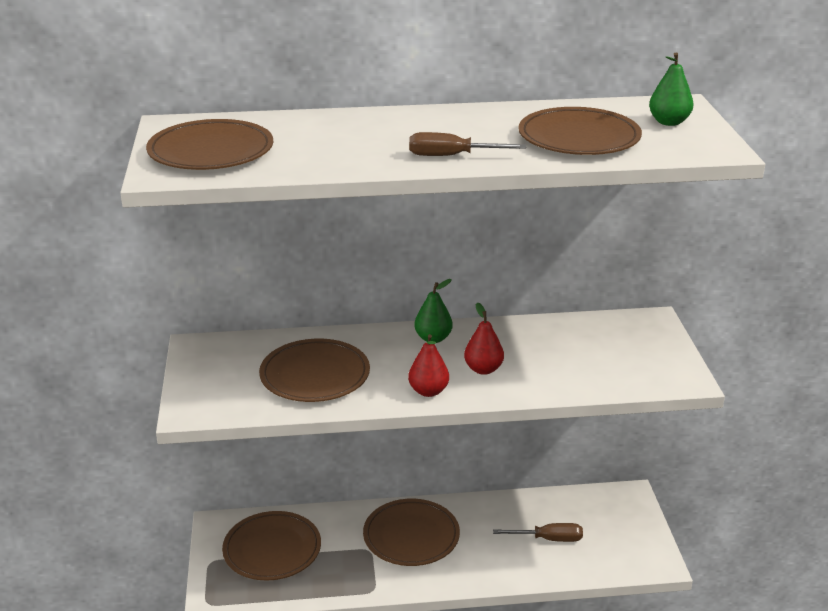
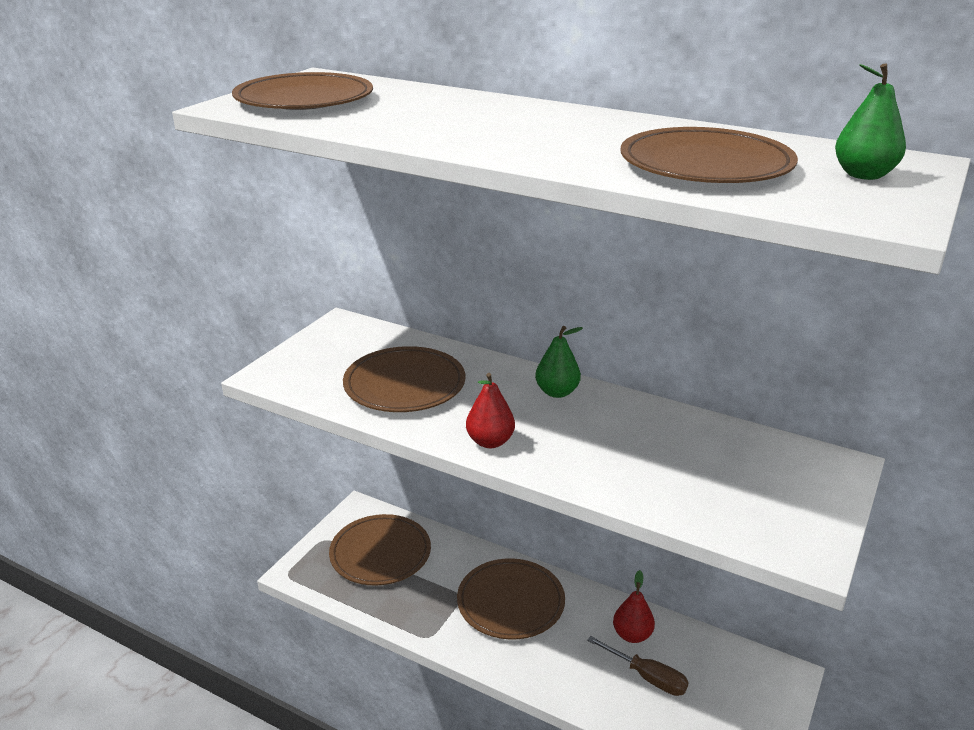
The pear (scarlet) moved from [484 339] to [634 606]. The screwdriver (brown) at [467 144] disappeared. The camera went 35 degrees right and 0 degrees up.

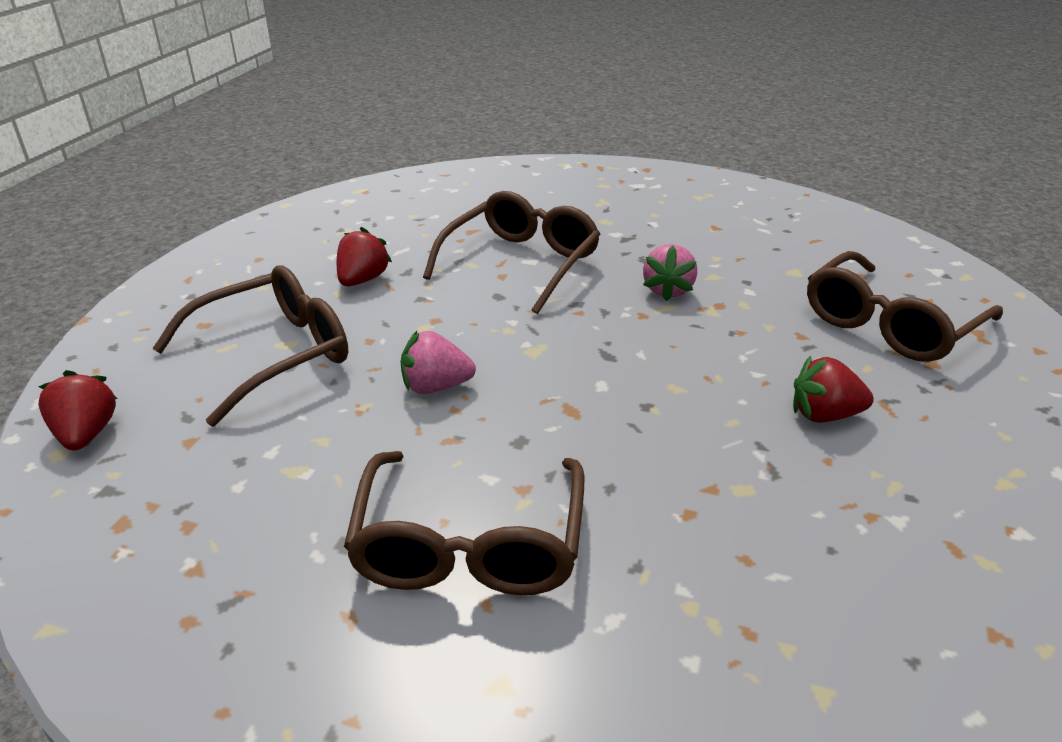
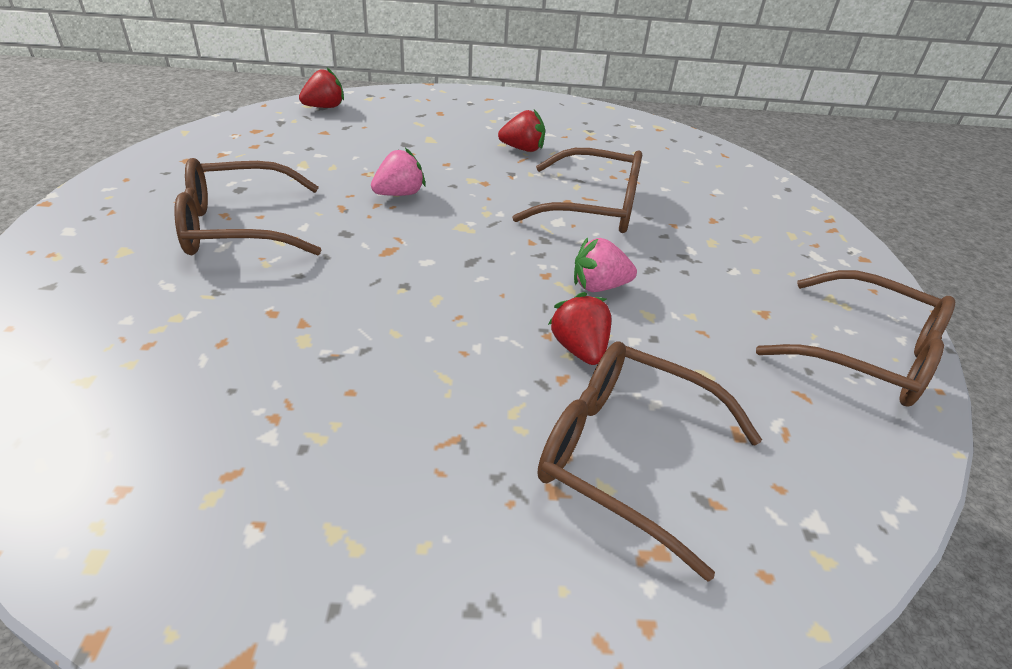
The toy strawberry (rosy) at [438 362] turned 75 degrees clockwise. The toy strawberry (scarlet) moved from [833 389] to [579 328]. The spectacles (brown) moved from [250 345] to [856 338]. The camera went 70 degrees right and 5 degrees up.

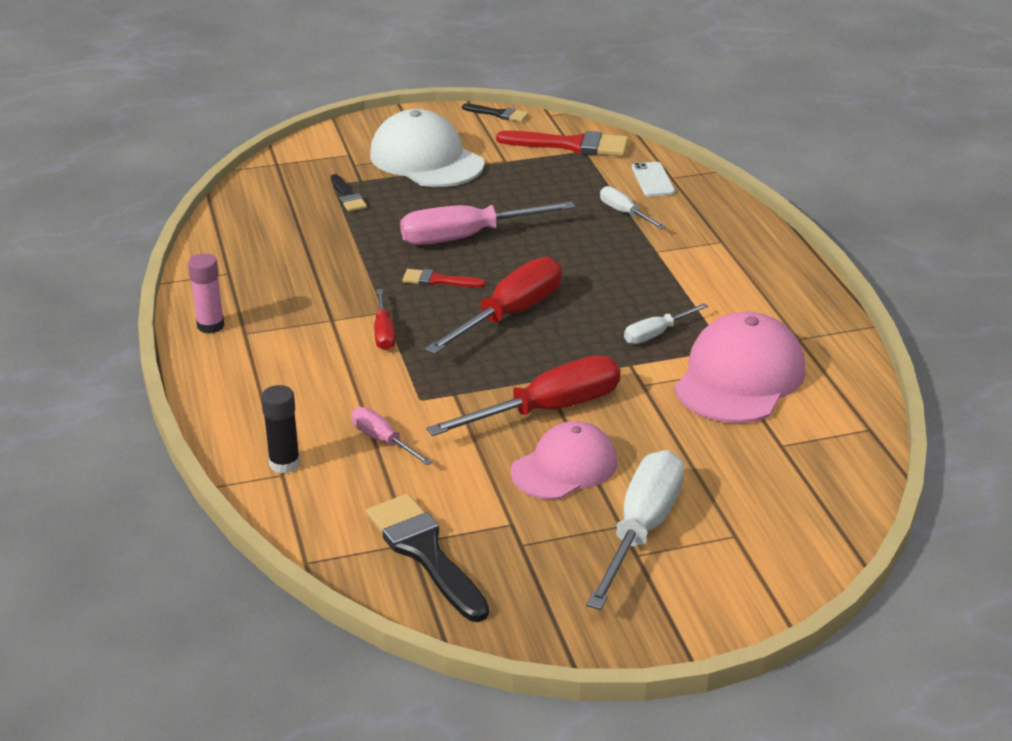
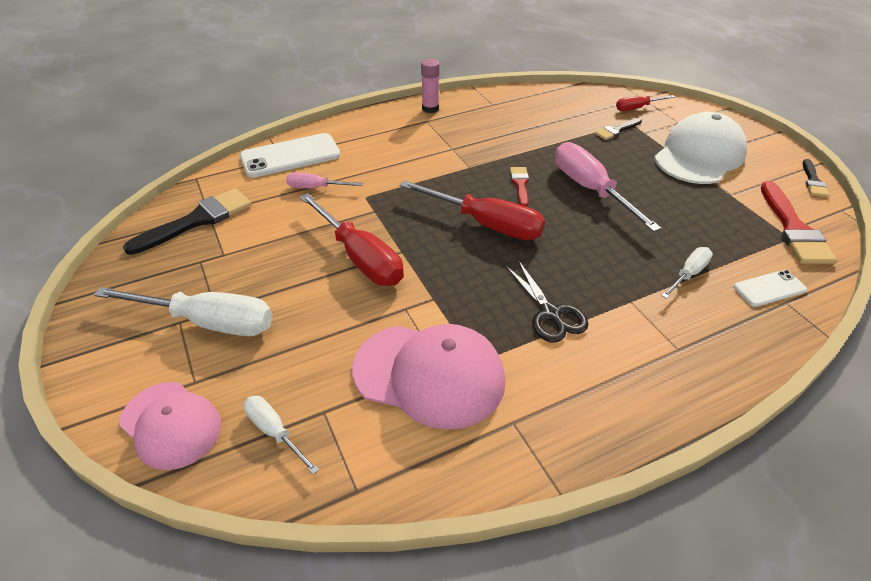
The cap (rosy) moved from [564 460] to [170 426]. The glue (ebony) at [280 429] was replaced by the mobile phone (white) at [290 155]. The screwdriver (white) moved from [666 323] to [281 435]. The screwdriver (rosy) at [391 436] turned 120 degrees counterclockwise. The pair of scissors (ebony) at [547 301] appeared. The screwdriver (scarlet) moved from [385 319] to [645 103]. The camera went 80 degrees right and 10 degrees up.

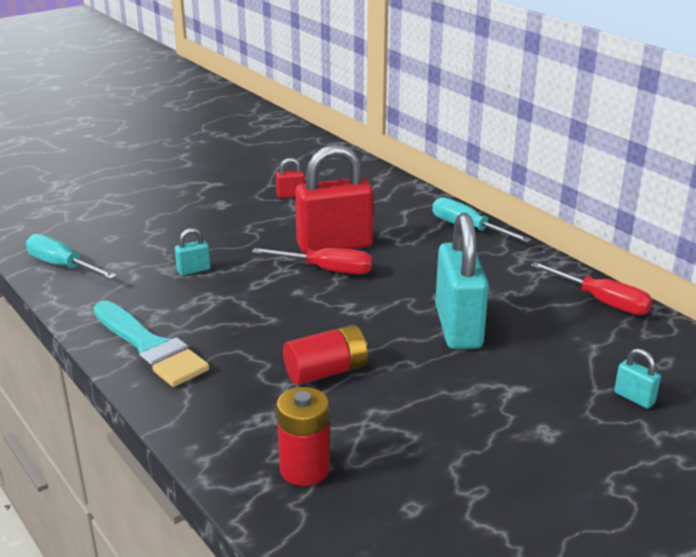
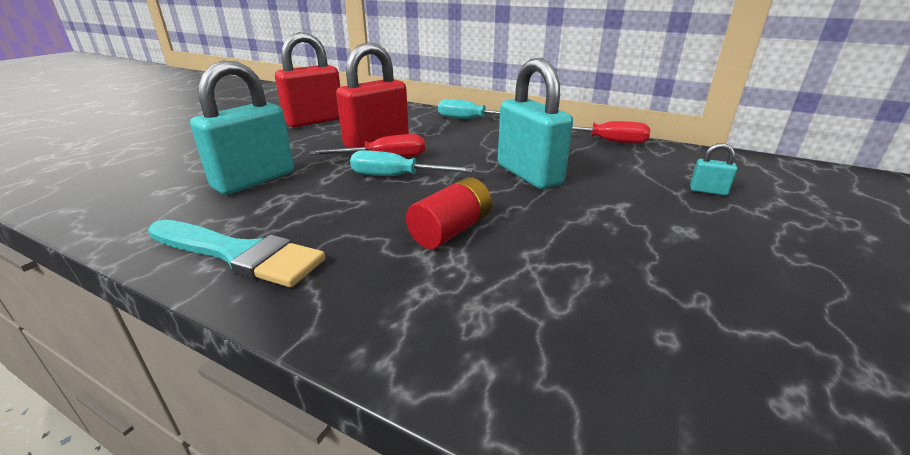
The lock (aqua) at [192 251] changed to 2.39 times the size. The lock (scarlet) at [290 178] changed to 2.39 times the size. The screwdriver (aqua) moved from [71 256] to [411 163]. The AA battery (scarlet) at [303 436] disappeared. The camera went 25 degrees left and 0 degrees up.

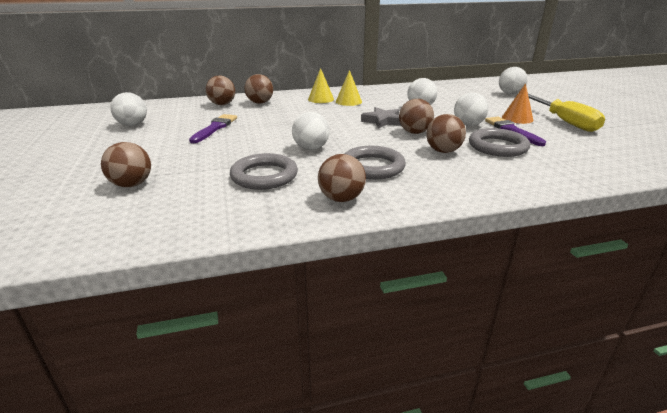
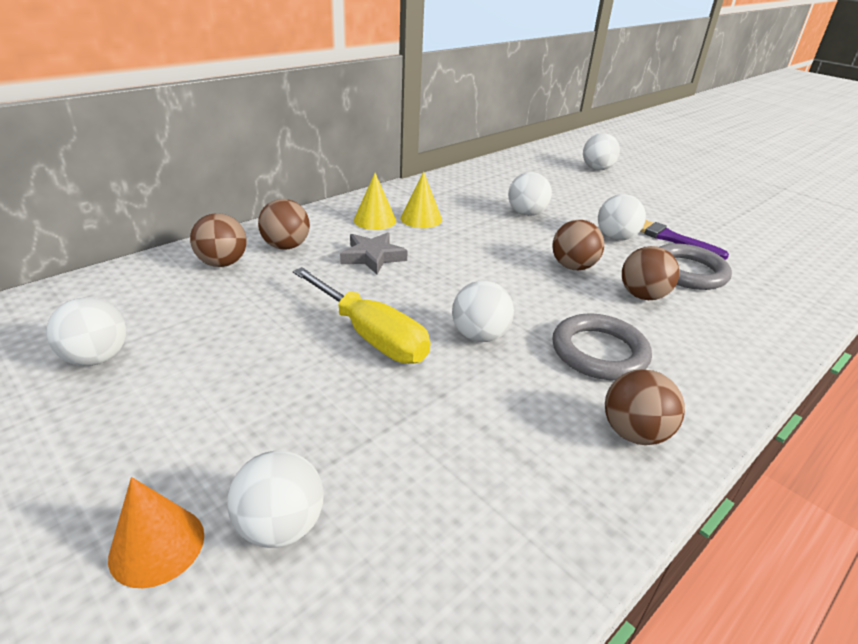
The cone shape (orange-coloured) moved from [518 103] to [156 532]. The ball (brown) at [126 164] became the ball (white) at [275 499]. The screwdriver (golden) moved from [566 113] to [362 315]. The star (gray) moved from [381 118] to [374 253]. The brush (violet) at [213 128] disappeared. The ring (gray) at [264 171] disappeared. The camera went 30 degrees left and 5 degrees up.

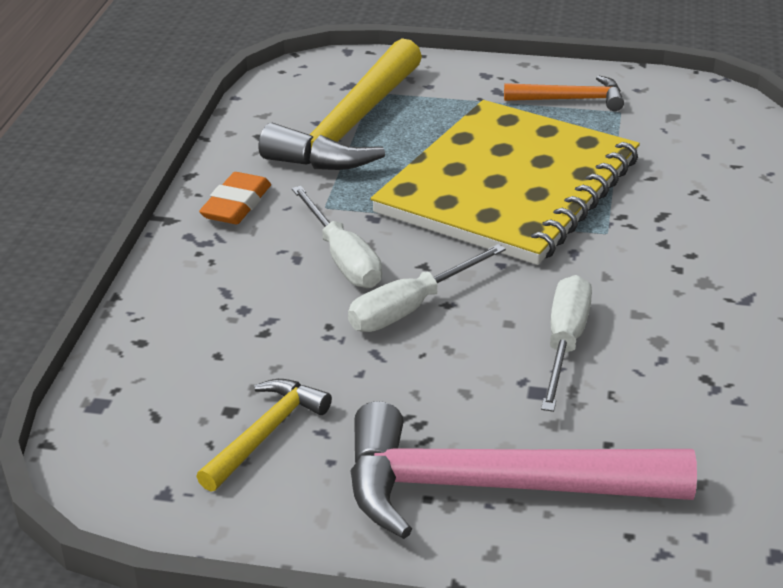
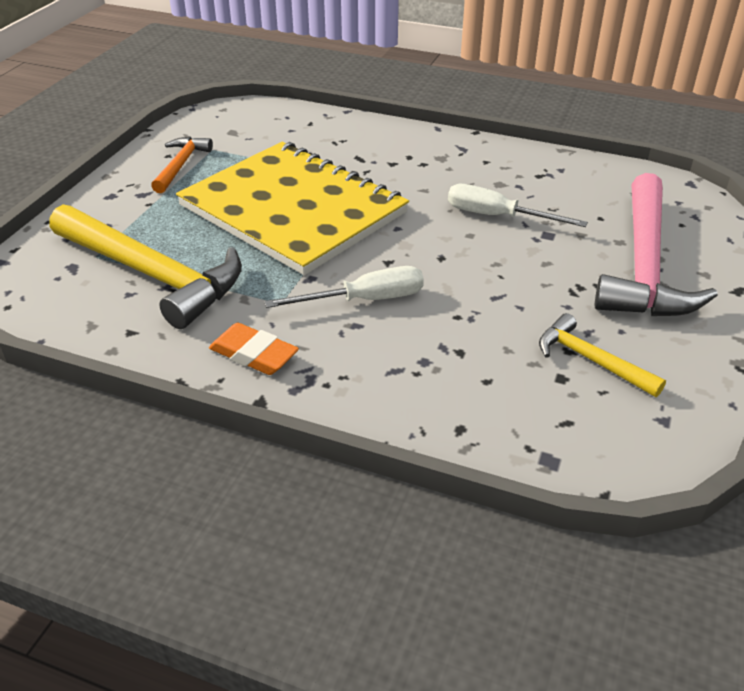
The screwdriver (white) at [427 288] disappeared. The camera went 80 degrees left and 5 degrees up.

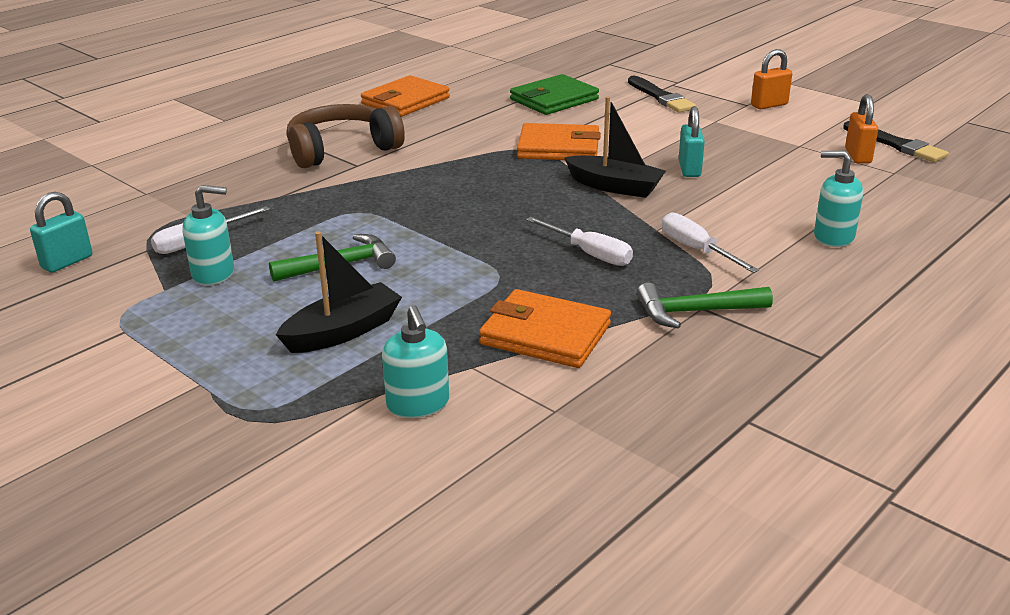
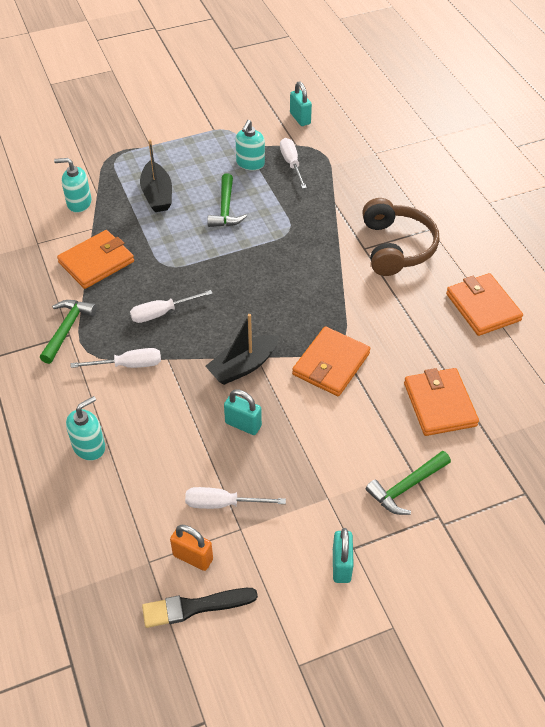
The screwdriver (white) at [235 498] appeared. The lock (orange-coloured) at [771 79] became the lock (aqua) at [343 555]. The brush (ebony) at [662 94] was replaced by the carpenter's hammer (green) at [408 483]. The wallet (green) at [554 94] became the wallet (orange-coloured) at [441 402]. The camera went 115 degrees right and 20 degrees up.

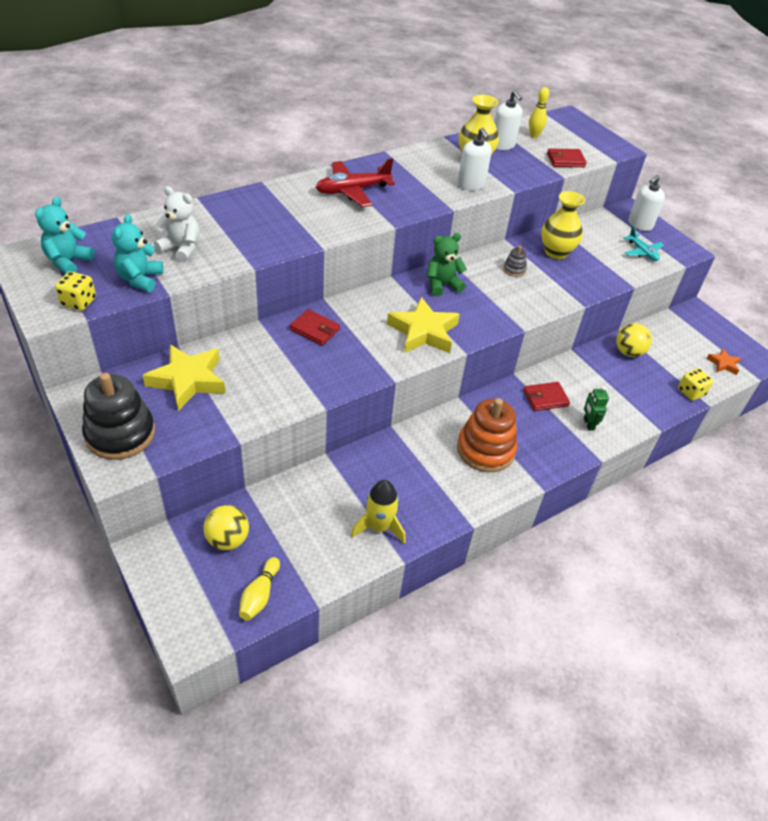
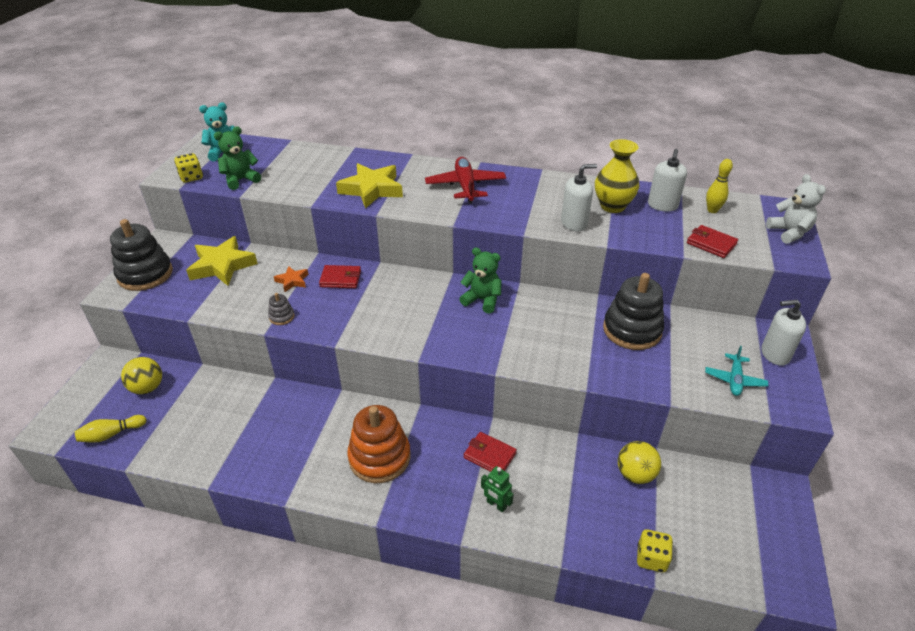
The teddy bear (aqua) at [137 253] became the teddy bear (green) at [237 158]. The ring stacker (gray) moved from [515 261] to [281 309]. The star (orange-coloured) moved from [723 361] to [291 279]. The wallet (scarlet) at [315 327] turned 75 degrees counterclockwise. The star (golden) moved from [423 325] to [369 186]. The aeroplane (scarlet) at [355 182] turned 60 degrees clockwise. The robot figure (green) at [596 408] turned 90 degrees counterclockwise. The soap pump (white) at [475 159] turned 135 degrees counterclockwise. The vase (golden) at [563 225] was replaced by the ring stacker (ebony) at [633 311]. The teddy bear (white) moved from [176 224] to [796 209]. The rocket (golden) at [378 512] disappeared. The camera went 50 degrees right and 5 degrees down.

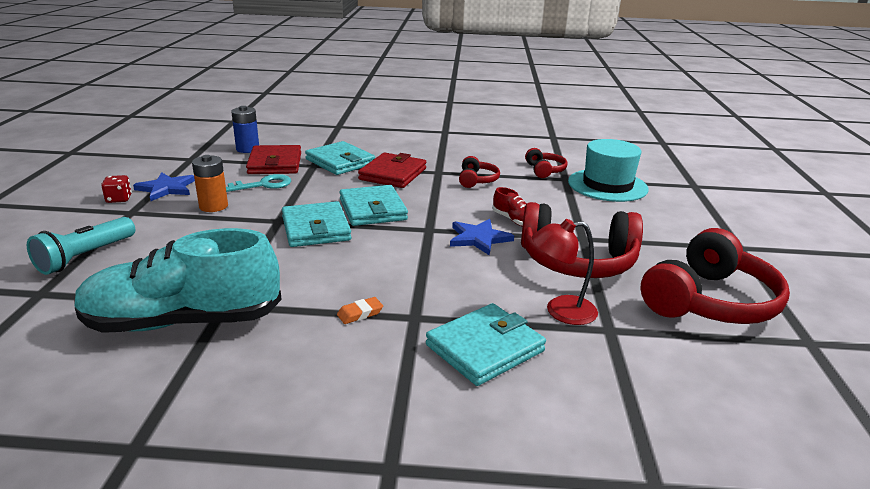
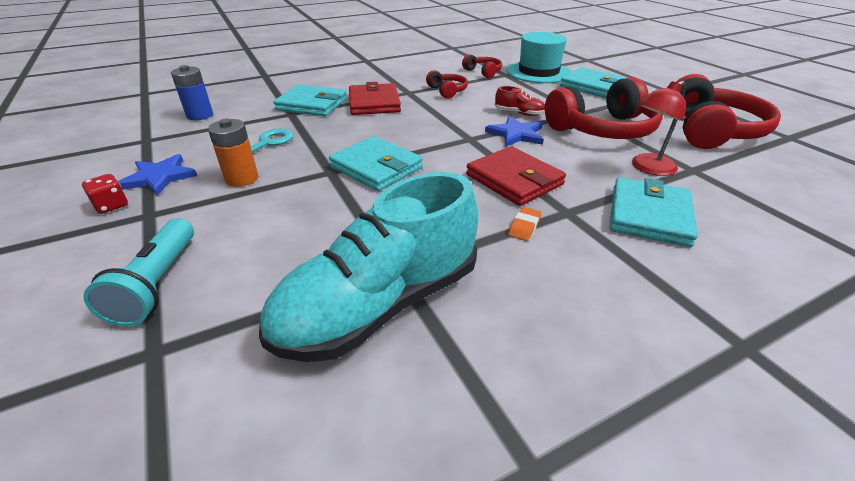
The wallet (scarlet) moved from [273 159] to [516 176]. The wallet (aqua) moved from [373 205] to [593 82]. The camera went 30 degrees left and 10 degrees up.

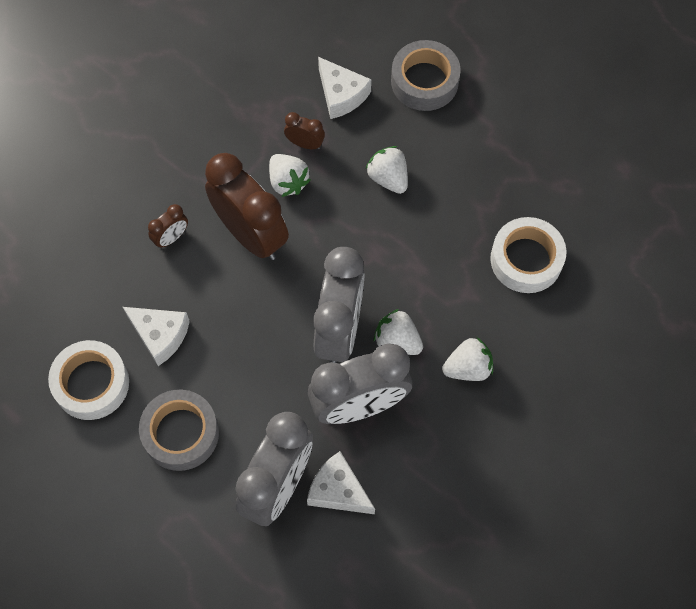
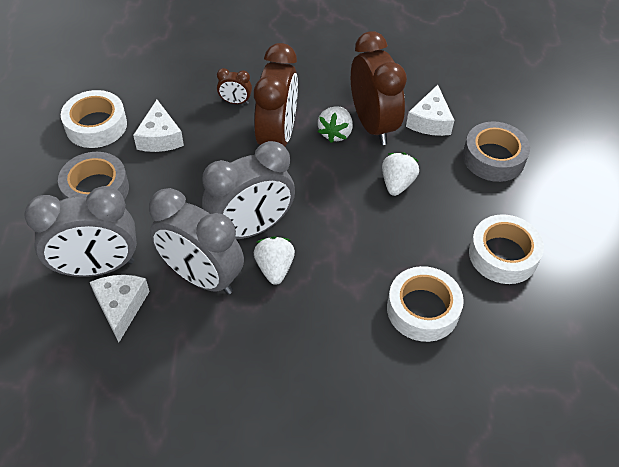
The alarm clock (brown) at [304 130] changed to 2.28 times the size. The sticky tape (white) at [506 249] appeared. The toy strawberry (white) at [467 359] disappeared. The camera went 50 degrees right and 15 degrees down.

